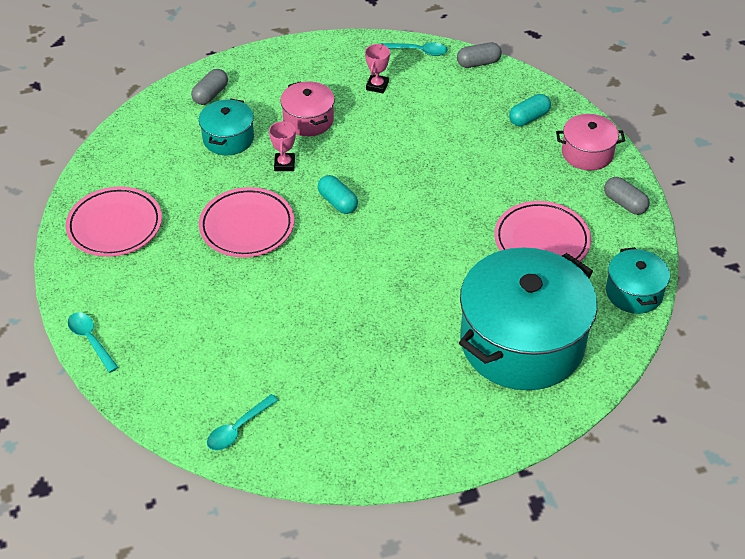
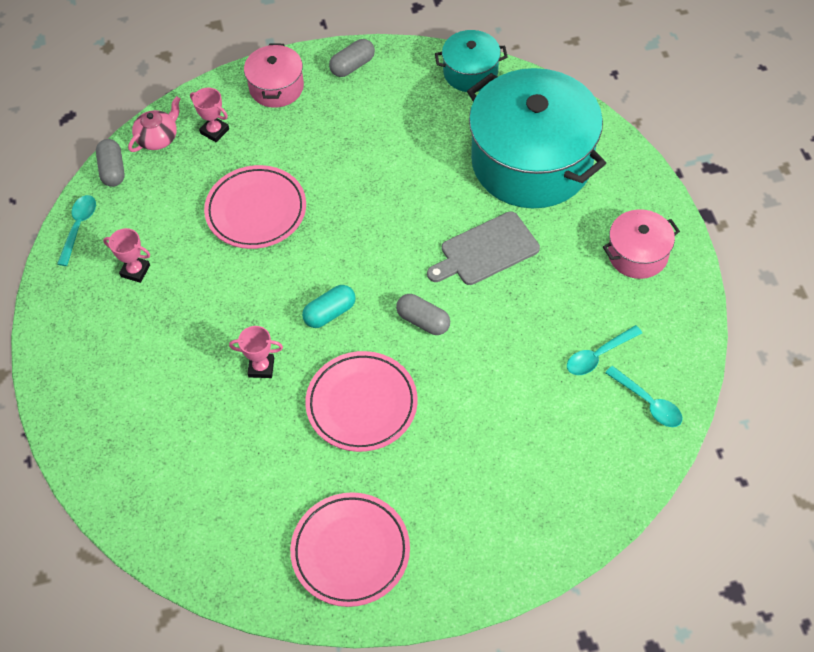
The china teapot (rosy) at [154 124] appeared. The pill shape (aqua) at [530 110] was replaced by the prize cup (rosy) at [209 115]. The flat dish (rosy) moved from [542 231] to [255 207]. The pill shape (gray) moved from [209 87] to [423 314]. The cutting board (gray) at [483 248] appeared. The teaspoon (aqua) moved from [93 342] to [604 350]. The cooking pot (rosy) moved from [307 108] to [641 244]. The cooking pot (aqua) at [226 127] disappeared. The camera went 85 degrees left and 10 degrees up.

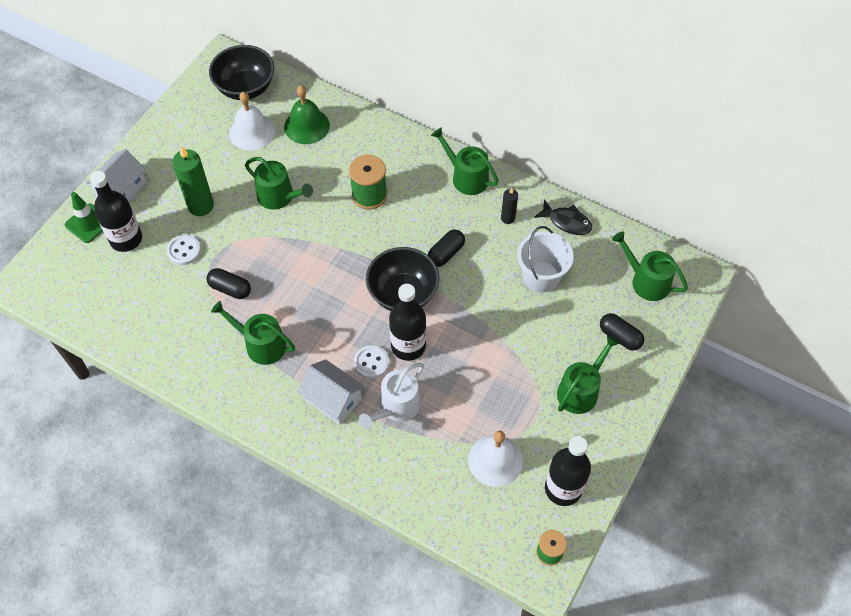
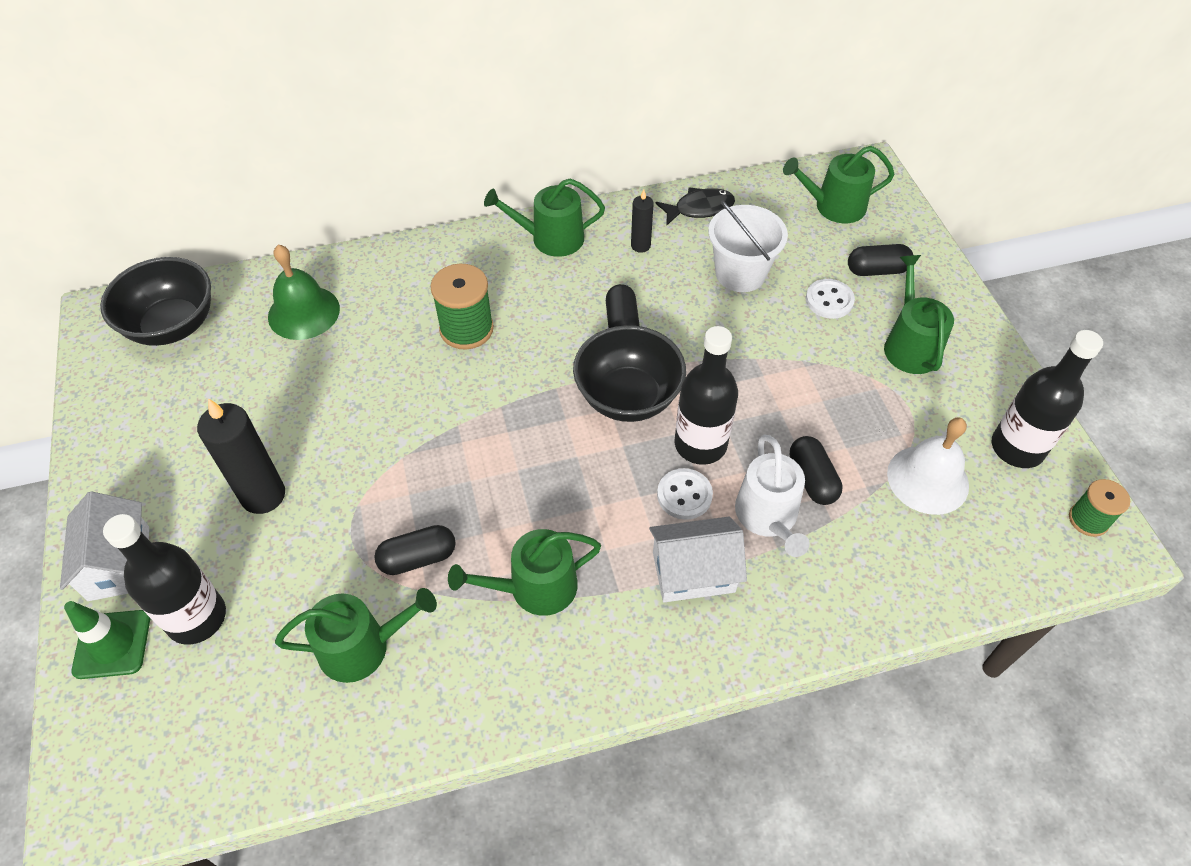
The wax candle (green) at [193 181] became the wax candle (ebony) at [241 456]. The watering pot (green) moved from [279 183] to [356 635]. The pill shape (ebony) at [816 470] appeared. The button (white) moved from [184 250] to [830 299]. The school bell (white) at [252 121] disappeared. The camera went 45 degrees left and 5 degrees down.

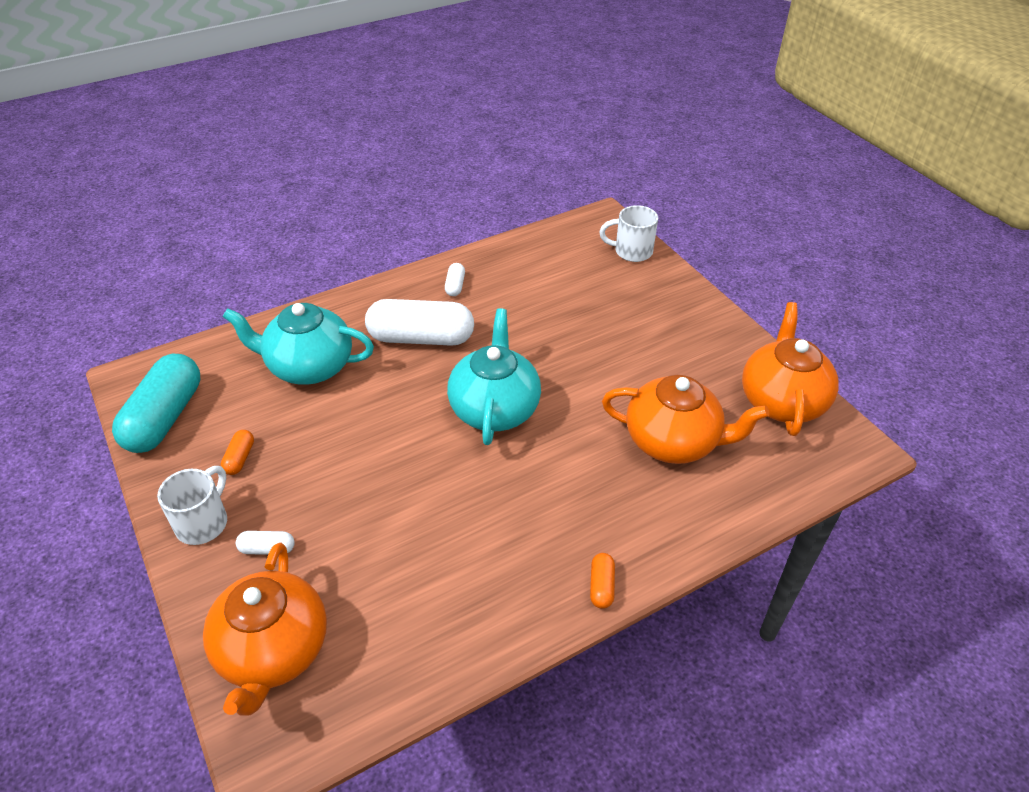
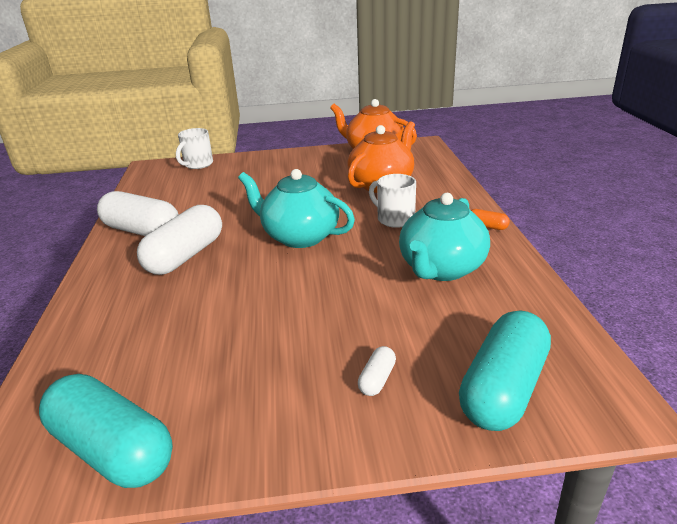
The pill shape (white) at [455 279] changed to 2.35 times the size. The coffee mug (white) moved from [192 505] to [392 201]. The china teapot (aqua) moved from [298 344] to [444 237]. The china teapot (orange-coloured) at [265 629] was replaced by the pill shape (aqua) at [505 371]. The pill shape (orange-coloured) at [237 452] disappeared. The camera went 65 degrees left and 15 degrees down.

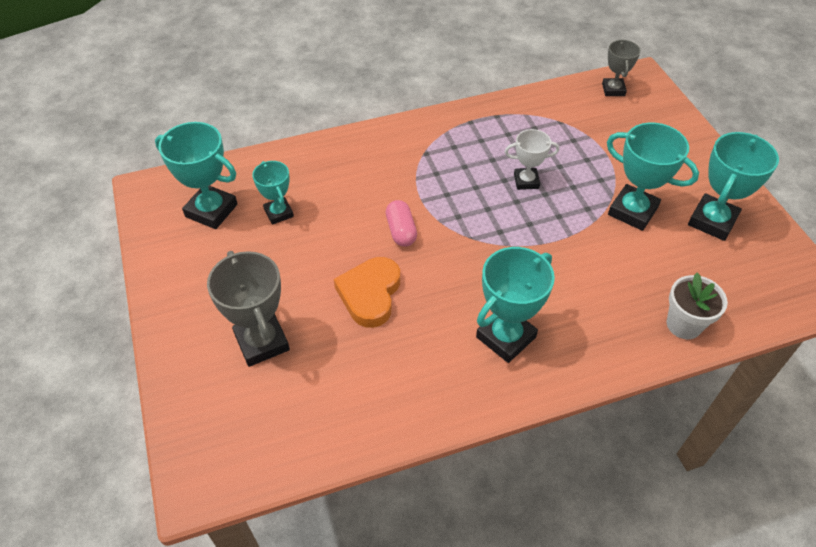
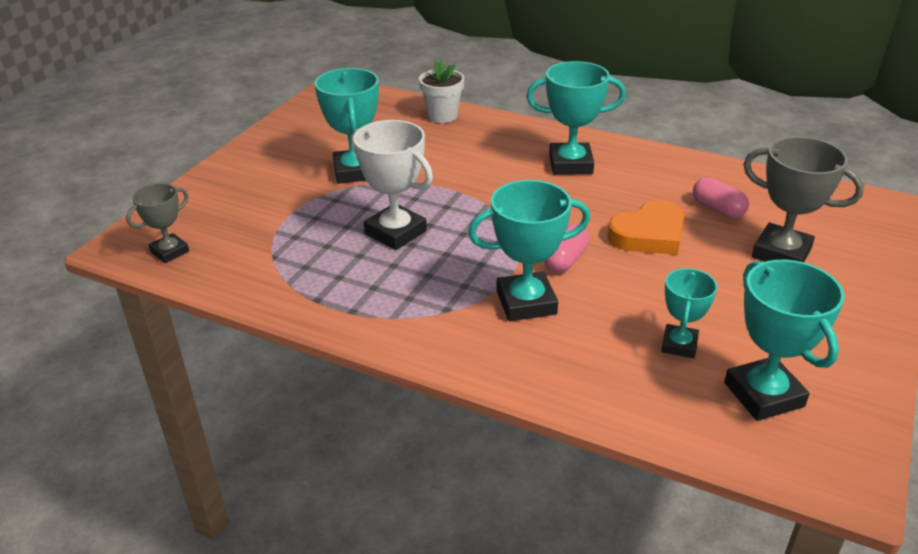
The prize cup (white) at [532 159] changed to 1.64 times the size. The prize cup (aqua) moved from [733 186] to [529 250]. The pill shape (rosy) at [721 197] appeared. The prize cup (gray) at [248 309] turned 75 degrees counterclockwise. The camera went 135 degrees left and 15 degrees down.

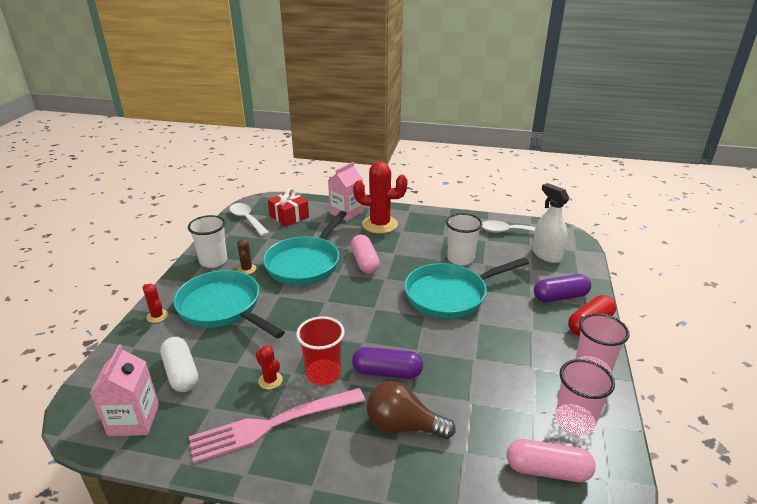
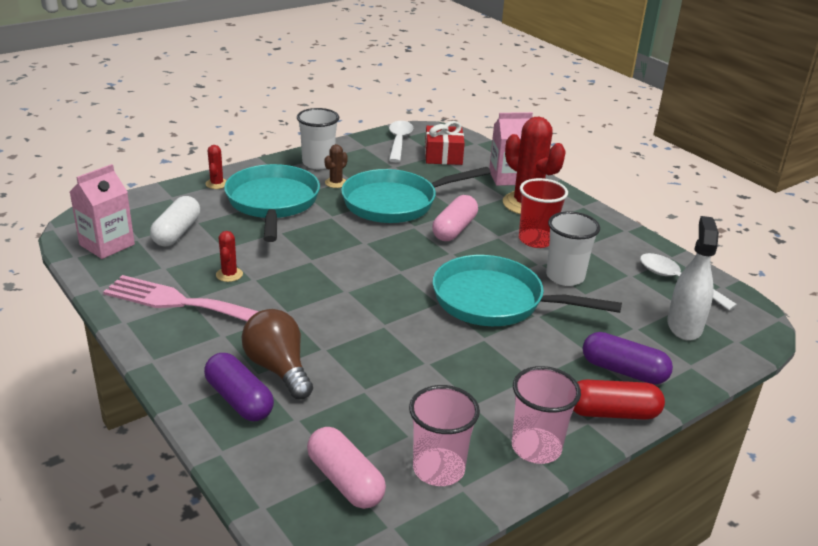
The pill shape (violet) moved from [387 363] to [239 387]. The beaker (scarlet) moved from [320 350] to [543 213]. The camera went 40 degrees right and 0 degrees up.

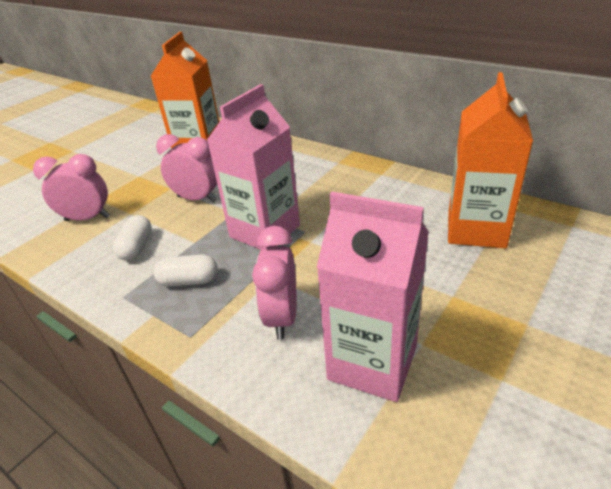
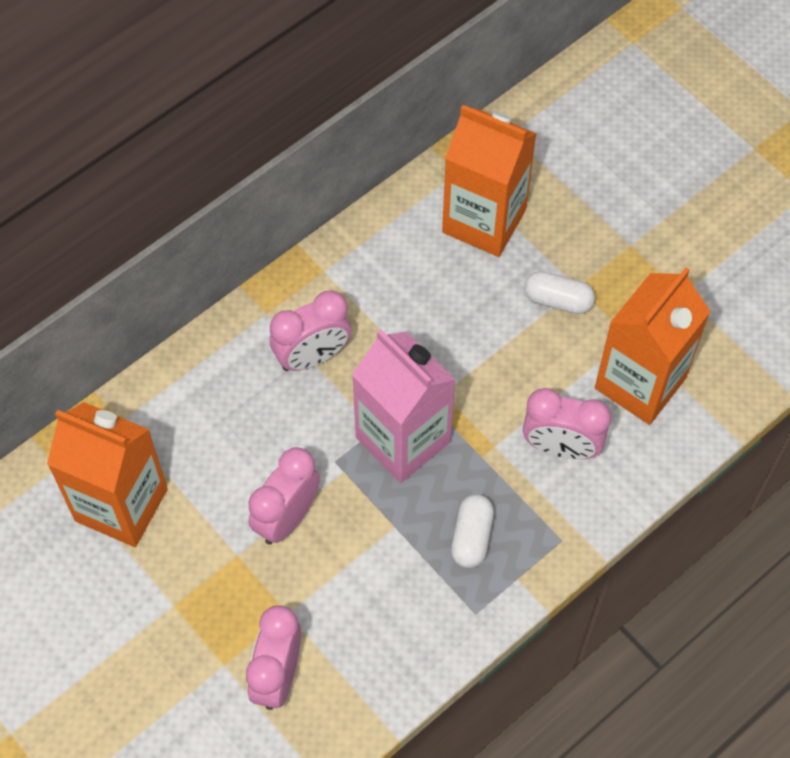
The alarm clock (rosy) at [310 330] appeared. The pill shape (white) moved from [132 238] to [559 292]. The milk carton (rosy) at [373 297] became the milk carton (orange-coloured) at [653 346]. The camera went 80 degrees left and 25 degrees up.

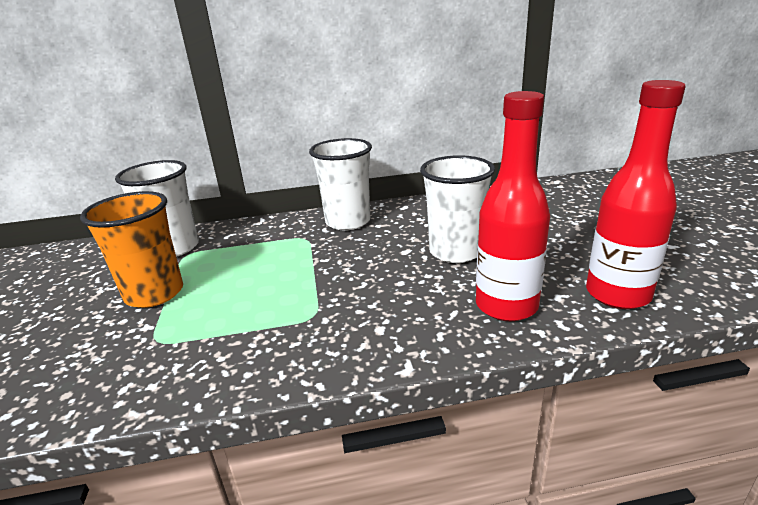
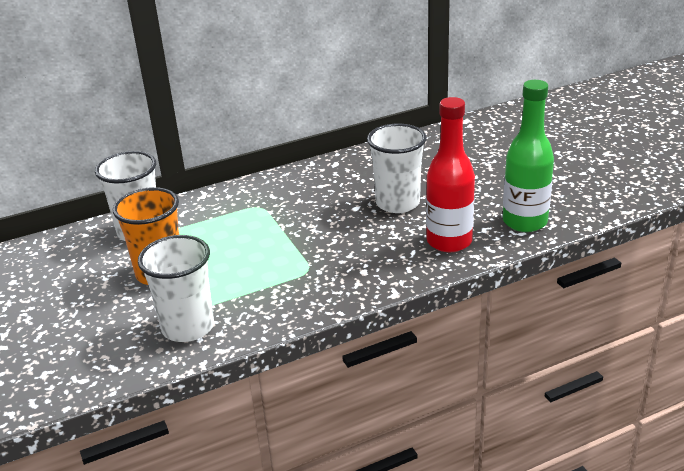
The beaker (white) moved from [340 184] to [176 288]. The drink bottle (scarlet) at [636 194] became the drink bottle (green) at [528 156]. The camera went 15 degrees left and 5 degrees up.

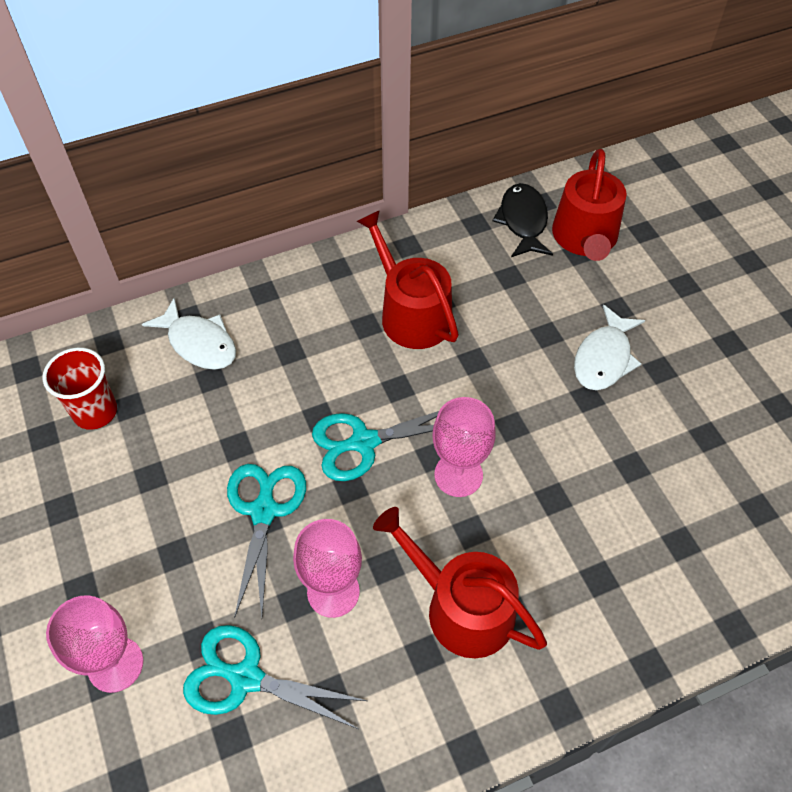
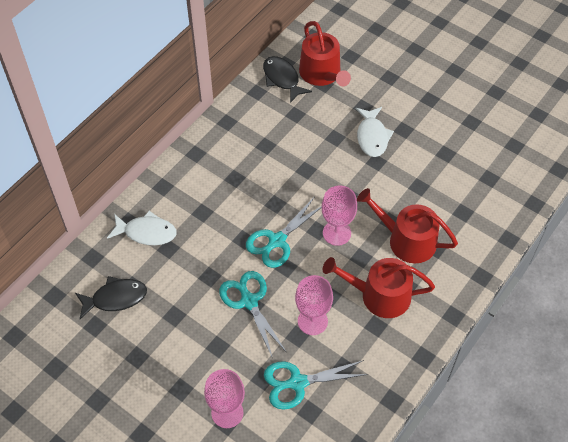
The beaker (scarlet) at [79 388] was replaced by the toy fish (ebony) at [111 297]. The watering pot (scarlet) moved from [408 279] to [407 225]. The camera went 30 degrees left and 0 degrees up.

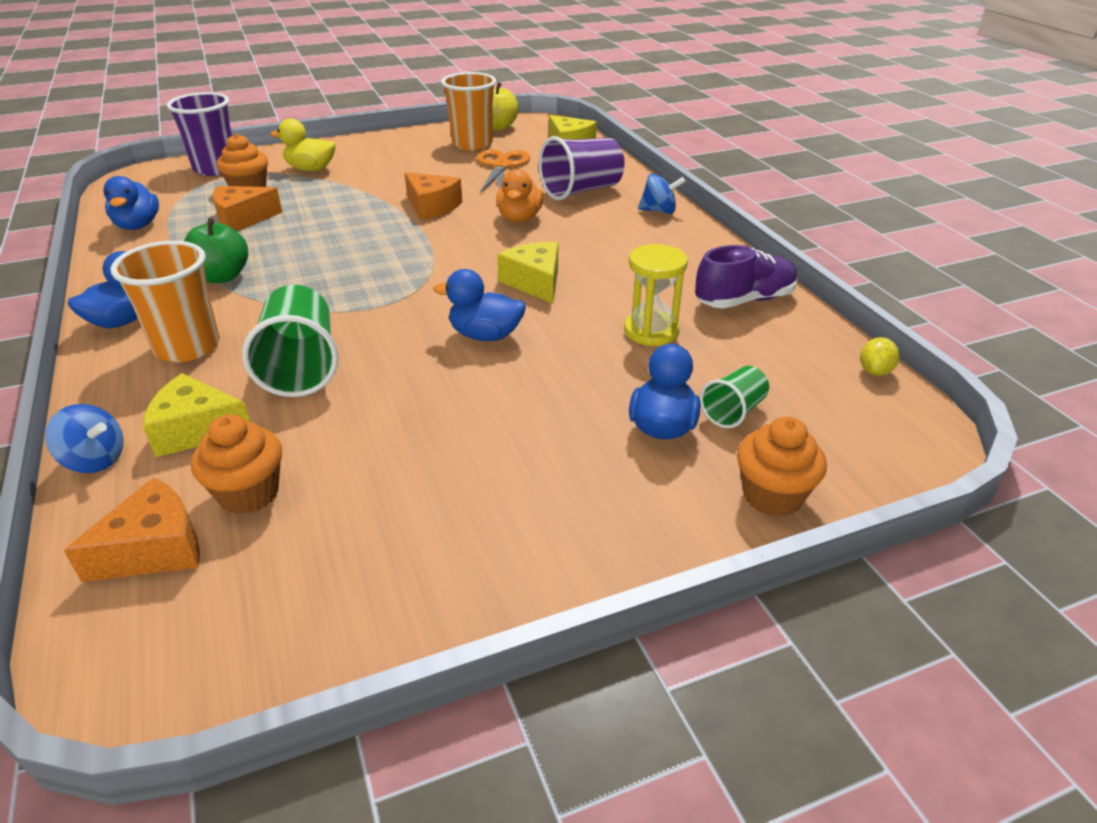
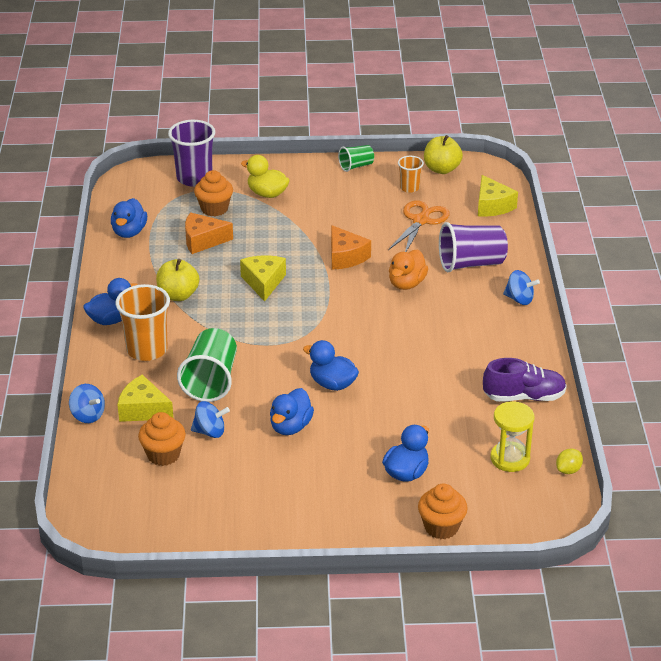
The apple fruit (green) at [216 250] became the apple fruit (golden) at [177 280]. The whirligig (royal blue) at [210 419] appeared. The cheese (golden) moved from [527 273] to [263 278]. The duck (royal blue) at [292 411] appeared. The beaker (green) moved from [734 397] to [356 158]. The beaker (orange-coloured) at [468 111] changed to 0.55 times the size. The sand timer (golden) moved from [656 295] to [512 436]. The cheese (orange-coloured) at [132 529] disappeared. The camera went 20 degrees right and 0 degrees up.

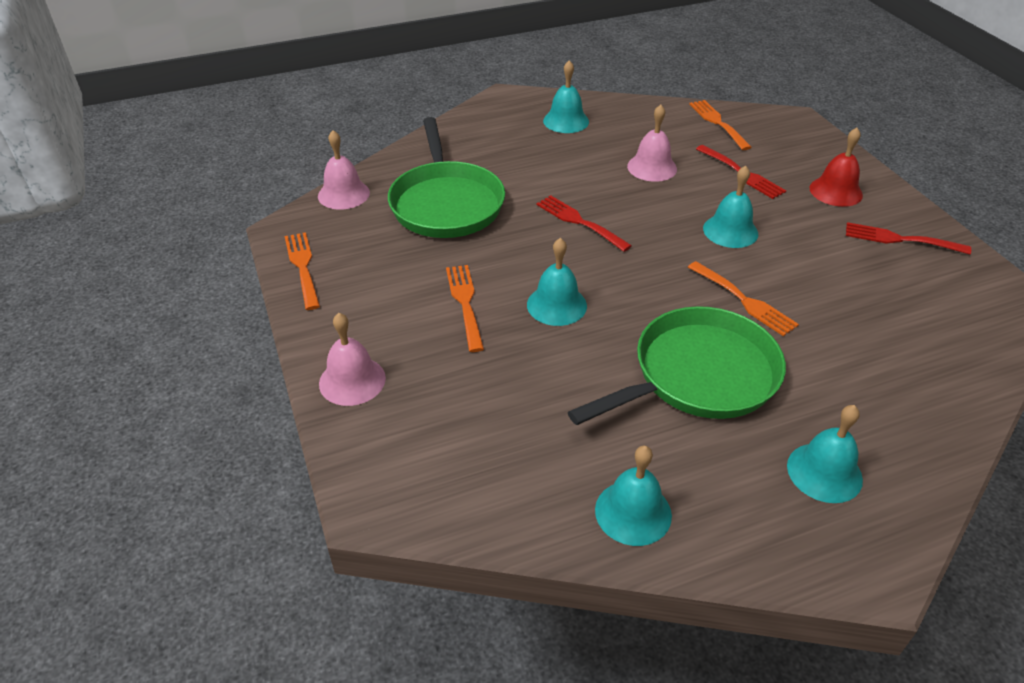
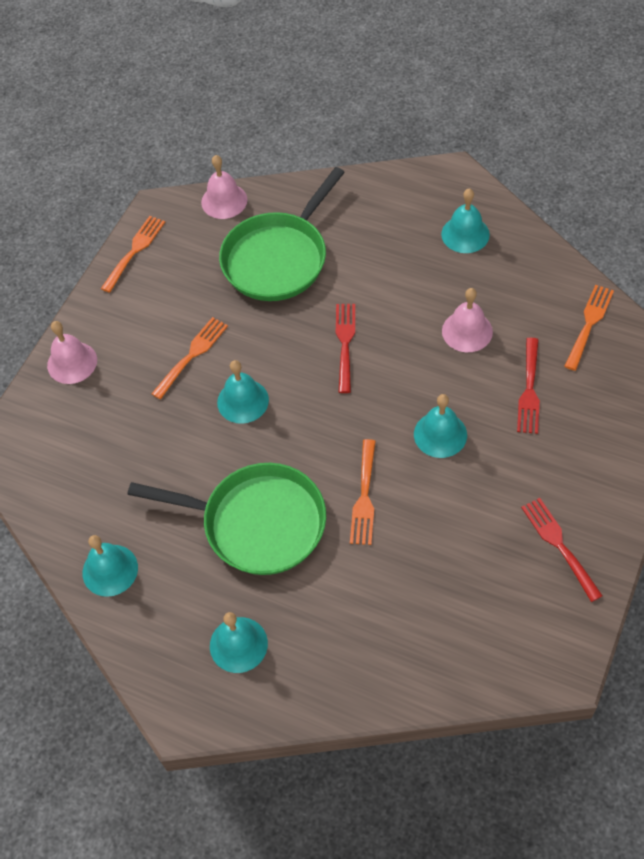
The school bell (scarlet) at [836 167] disappeared. The camera went 50 degrees right and 15 degrees up.

